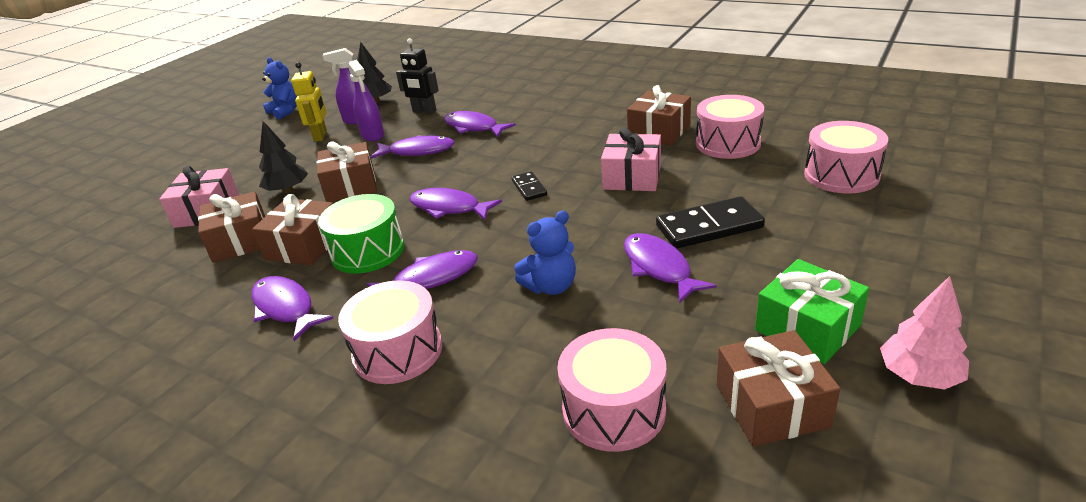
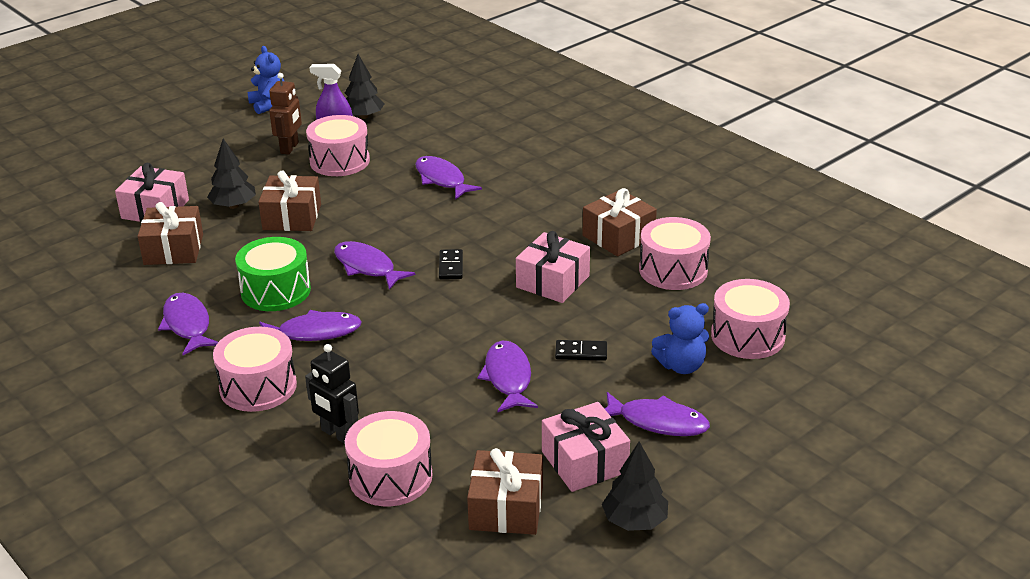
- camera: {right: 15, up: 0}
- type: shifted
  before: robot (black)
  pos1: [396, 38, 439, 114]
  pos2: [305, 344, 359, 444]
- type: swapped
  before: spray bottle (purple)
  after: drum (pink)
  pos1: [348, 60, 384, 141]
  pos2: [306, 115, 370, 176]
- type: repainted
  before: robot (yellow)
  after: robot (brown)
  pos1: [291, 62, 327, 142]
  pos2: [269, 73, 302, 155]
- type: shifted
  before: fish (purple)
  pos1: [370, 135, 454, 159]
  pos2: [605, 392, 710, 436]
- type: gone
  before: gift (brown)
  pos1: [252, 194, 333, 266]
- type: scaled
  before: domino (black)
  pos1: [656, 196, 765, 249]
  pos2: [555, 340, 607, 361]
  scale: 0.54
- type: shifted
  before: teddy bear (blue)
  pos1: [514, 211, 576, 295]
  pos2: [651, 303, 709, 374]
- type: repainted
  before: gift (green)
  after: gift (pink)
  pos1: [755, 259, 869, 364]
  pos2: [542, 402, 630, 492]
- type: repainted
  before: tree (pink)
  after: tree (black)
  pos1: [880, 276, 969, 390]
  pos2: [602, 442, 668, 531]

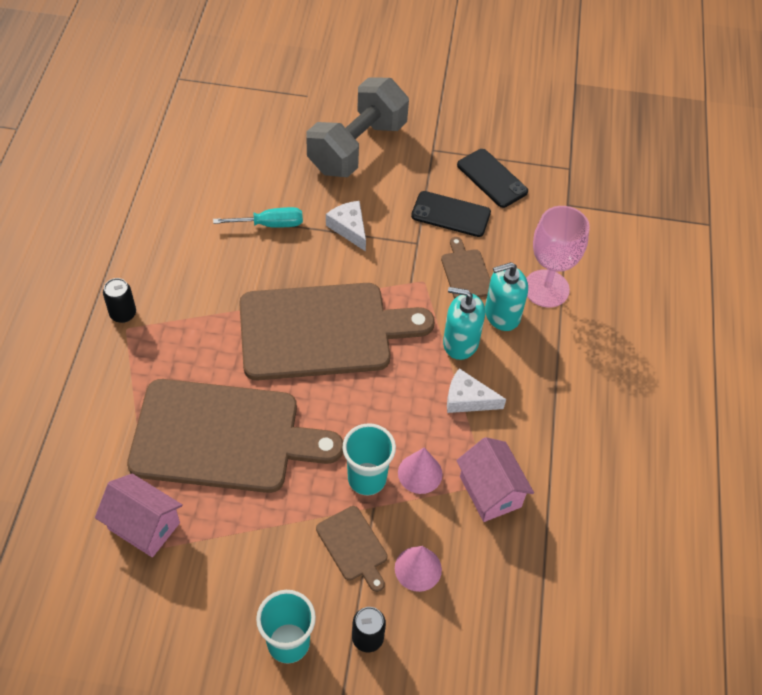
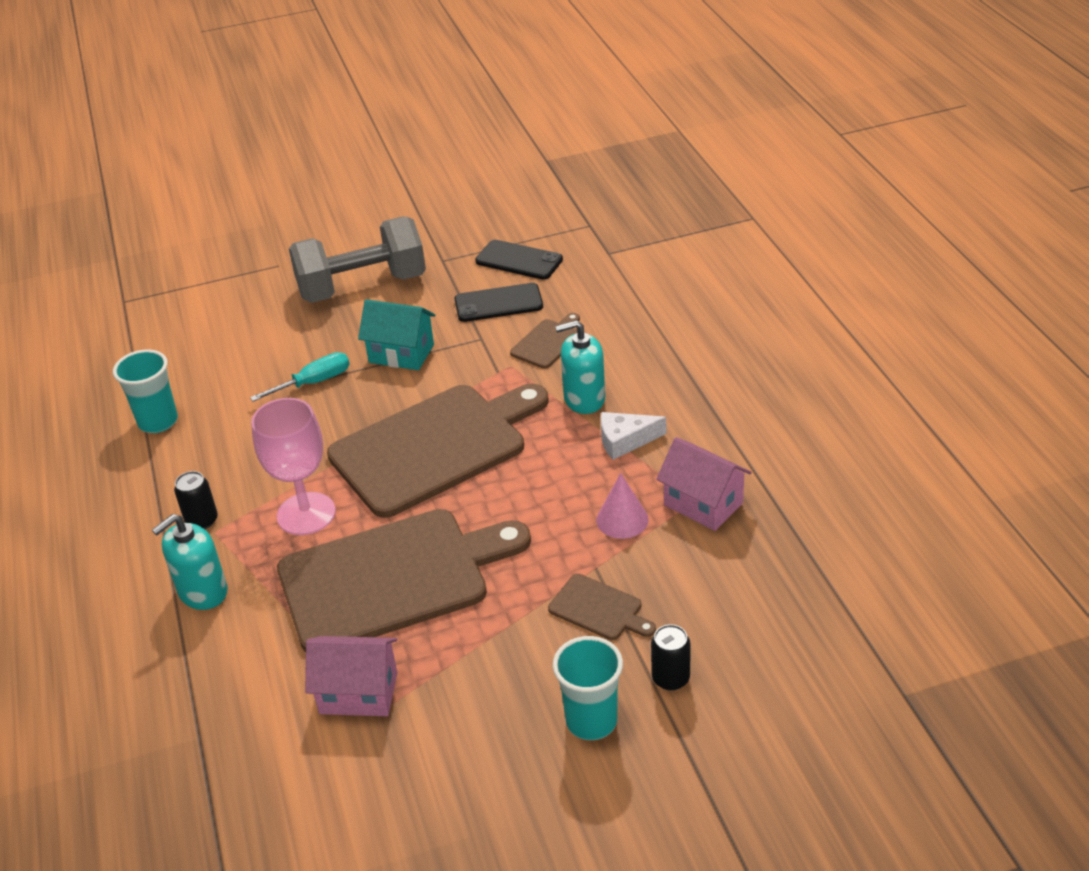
- camera: {right: -20, up: -15}
- type: rotated
  before: dumbbell (grey)
  pos1: [306, 78, 409, 177]
  pos2: [289, 217, 426, 303]
  turn: 60
- type: swapped
  before: cheese (white)
  after: house (turquoise)
  pos1: [326, 201, 366, 251]
  pos2: [358, 299, 436, 370]
- type: shifted
  before: goblet (pink)
  pos1: [526, 206, 590, 307]
  pos2: [251, 398, 336, 535]
- type: rotated
  before: cutting board (brown)
  pos1: [441, 237, 490, 299]
  pos2: [510, 313, 580, 368]
  turn: 75
- type: shifted
  before: soap dispenser (turquoise)
  pos1: [485, 262, 528, 331]
  pos2: [152, 514, 227, 610]
- type: shifted
  before: cup (turquoise)
  pos1: [343, 423, 396, 495]
  pos2: [113, 349, 178, 433]
- type: gone
  before: cone (pink)
  pos1: [395, 546, 442, 592]

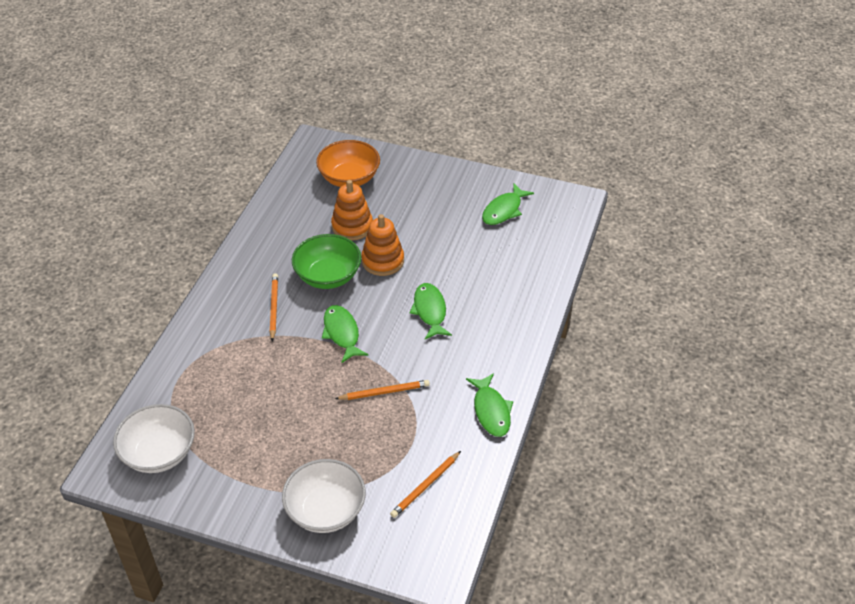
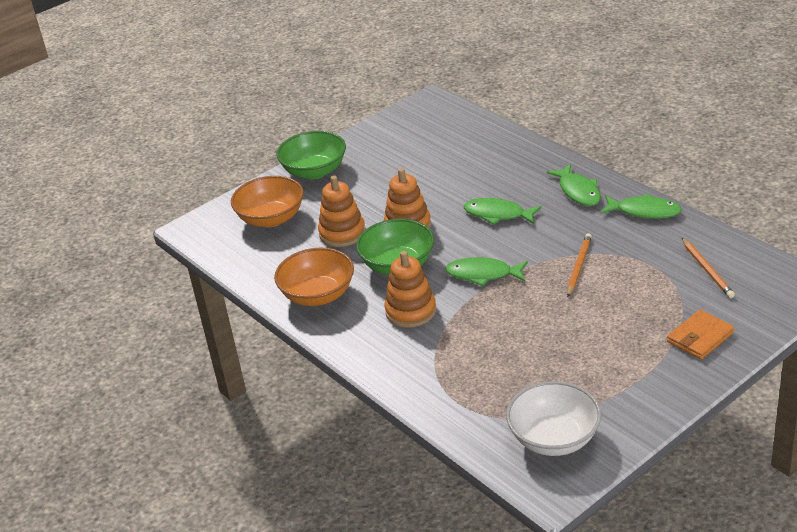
- camera: {right: -55, up: -10}
- type: shifted
  before: fish (green)
  pos1: [482, 183, 534, 225]
  pos2: [546, 164, 601, 206]
- type: swapped
  before: pencil (orange)
  after: stacking toy (orange)
  pos1: [270, 273, 278, 341]
  pos2: [384, 251, 436, 328]
- type: swapped
  before: bowl (white)
  after: wallet (orange)
  pos1: [282, 459, 366, 533]
  pos2: [667, 310, 734, 360]
- type: new
  after: bowl (green)
  pos2: [276, 131, 346, 179]
- type: new
  after: bowl (orange)
  pos2: [274, 248, 354, 306]

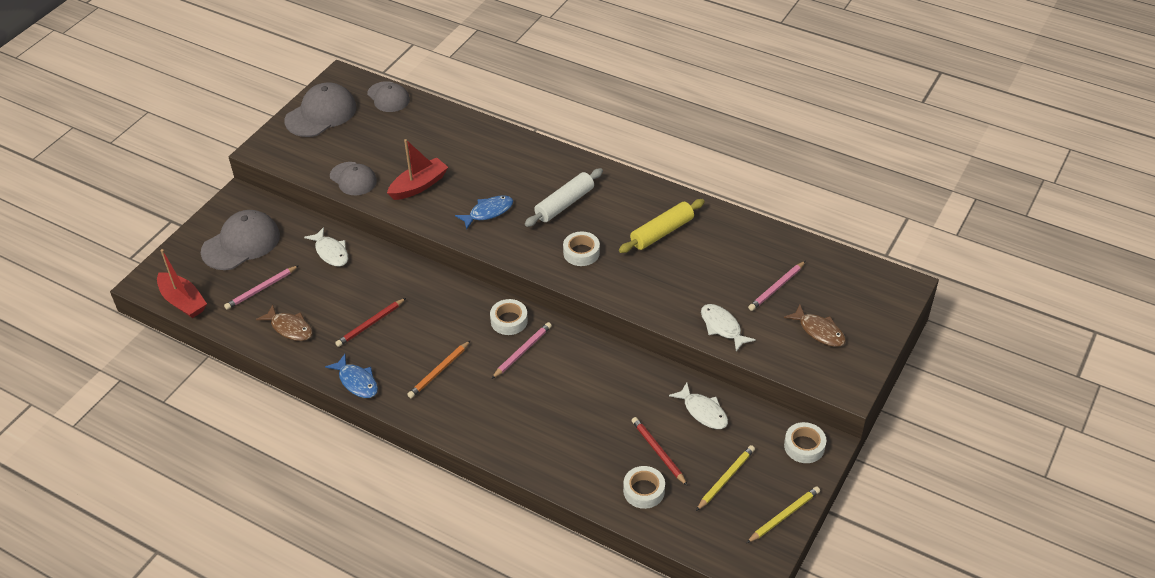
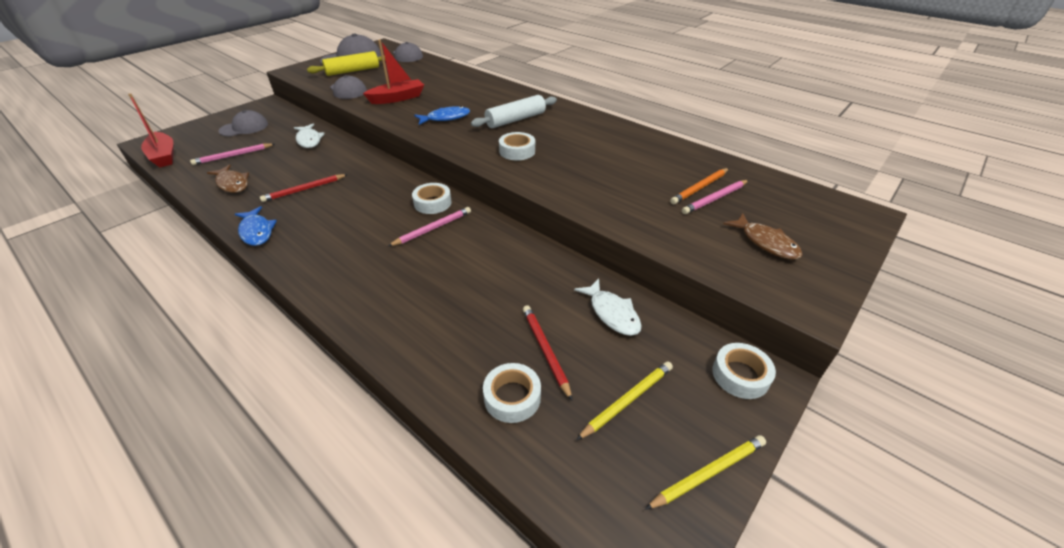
- camera: {right: 10, up: -5}
- type: shifted
  before: rolling pin (yellow)
  pos1: [619, 199, 705, 253]
  pos2: [307, 51, 385, 76]
- type: scaled
  before: cap (grey)
  pos1: [201, 210, 280, 270]
  pos2: [218, 110, 268, 136]
  scale: 0.65
- type: gone
  before: fish (white)
  pos1: [701, 304, 756, 352]
- type: shifted
  before: pencil (orange)
  pos1: [407, 340, 471, 398]
  pos2: [670, 168, 729, 204]

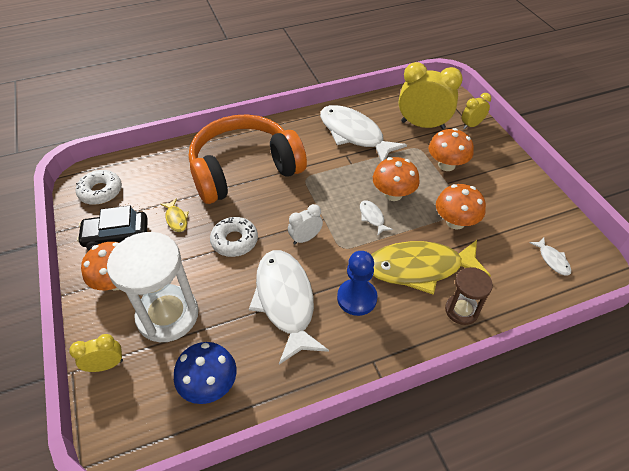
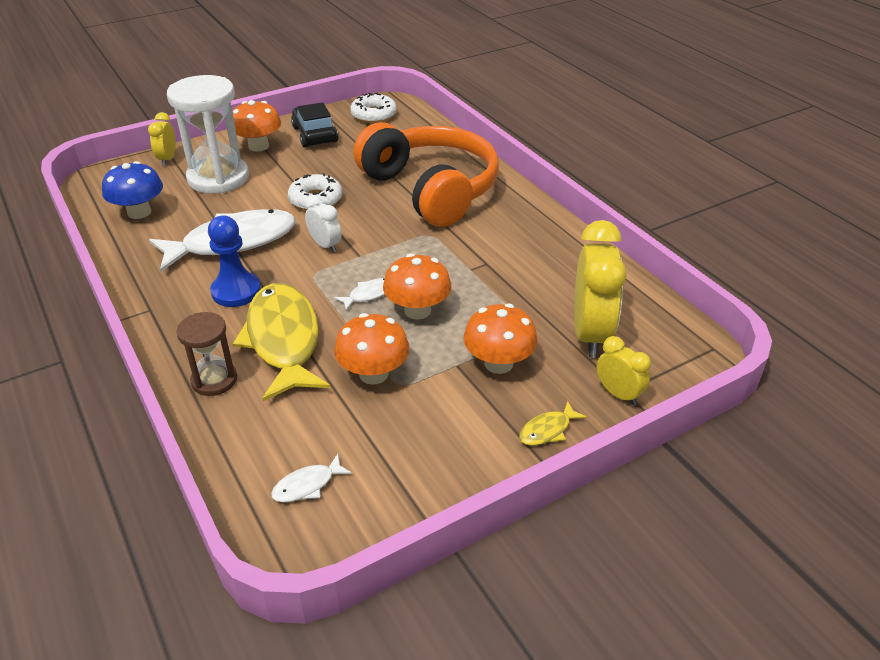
- camera: {right: 80, up: -10}
- type: gone
  before: fish (white)
  pos1: [320, 105, 407, 162]
- type: shifted
  before: fish (yellow)
  pos1: [161, 198, 189, 232]
  pos2: [519, 401, 587, 446]
- type: rotated
  before: clock (yellow)
  pos1: [69, 334, 123, 372]
  pos2: [148, 112, 176, 166]
  turn: -150

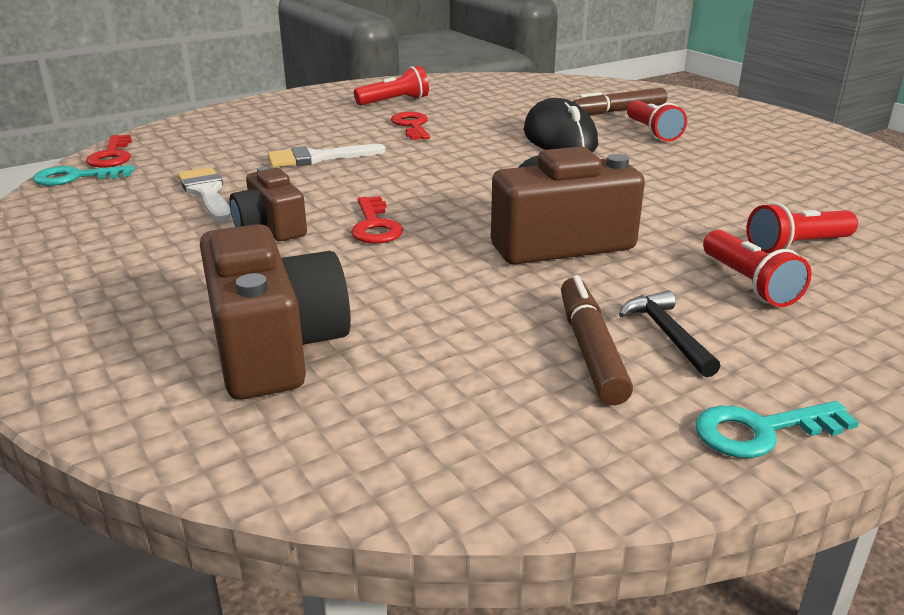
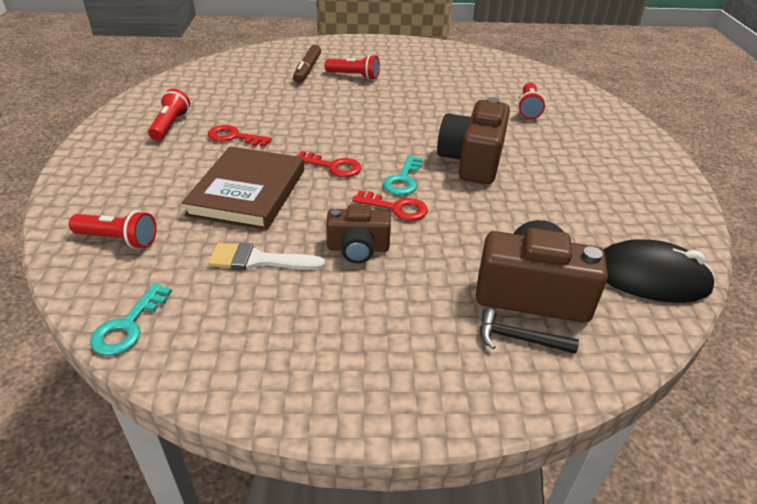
- camera: {right: -60, up: 10}
- type: shifted
  before: mouse (black)
  pos1: [523, 98, 598, 152]
  pos2: [604, 239, 716, 303]
- type: shifted
  before: key (red)
  pos1: [86, 135, 132, 168]
  pos2: [296, 151, 362, 177]
- type: swapped
  before: brush (white)
  after: book (brown)
  pos1: [268, 144, 385, 167]
  pos2: [182, 146, 304, 230]
- type: shifted
  before: flashlight (red)
  pos1: [703, 230, 812, 307]
  pos2: [69, 210, 157, 249]
- type: gone
  before: marker (brown)
  pos1: [561, 275, 633, 405]
- type: shifted
  before: hammer (black)
  pos1: [619, 290, 720, 377]
  pos2: [480, 308, 579, 354]
- type: shifted
  before: key (turquoise)
  pos1: [695, 401, 859, 458]
  pos2: [383, 155, 423, 195]

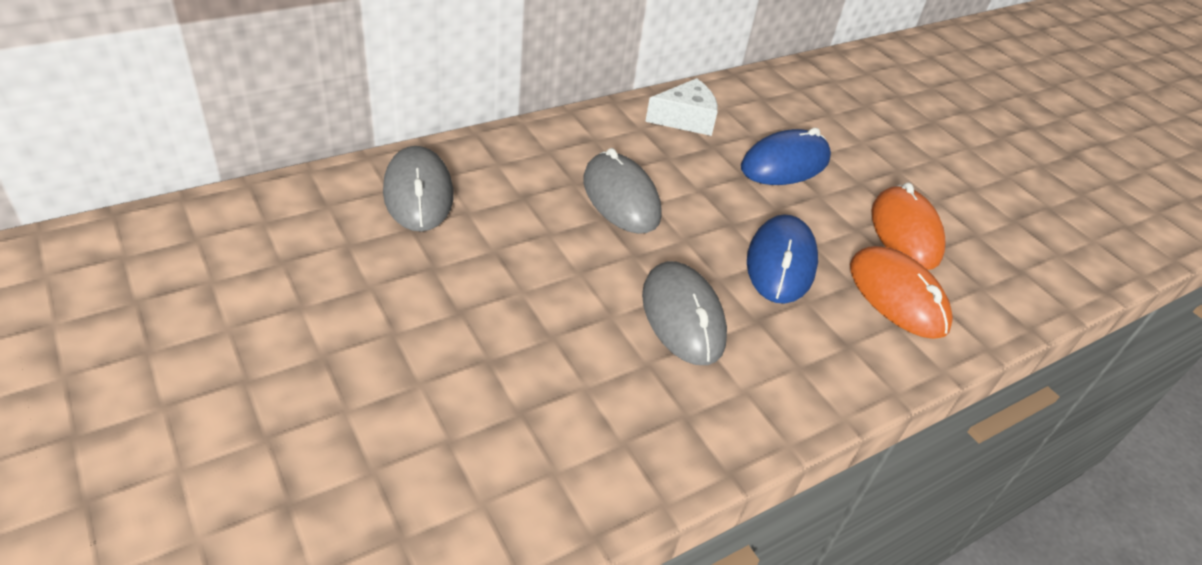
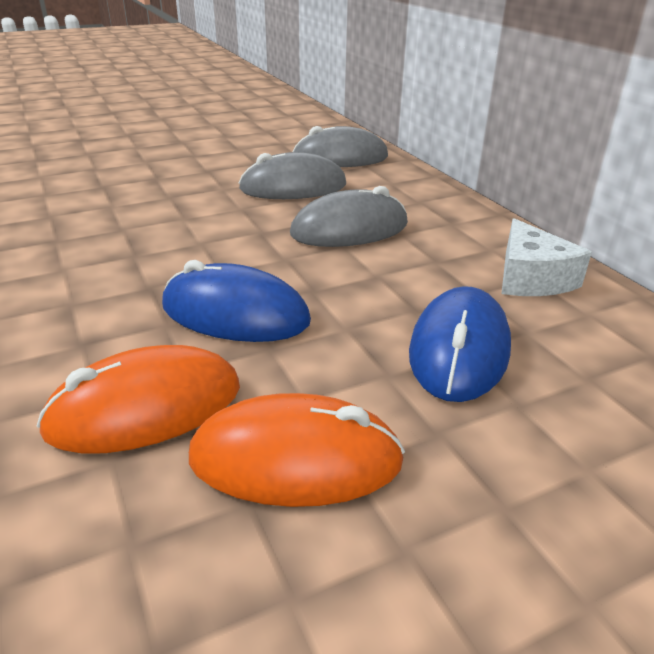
- camera: {right: 100, up: -10}
- type: rotated
  before: mouse (blue)
  pos1: [741, 128, 831, 185]
  pos2: [409, 286, 511, 402]
  turn: 45
- type: shifted
  before: mouse (grey)
  pos1: [642, 261, 727, 365]
  pos2: [239, 152, 346, 199]

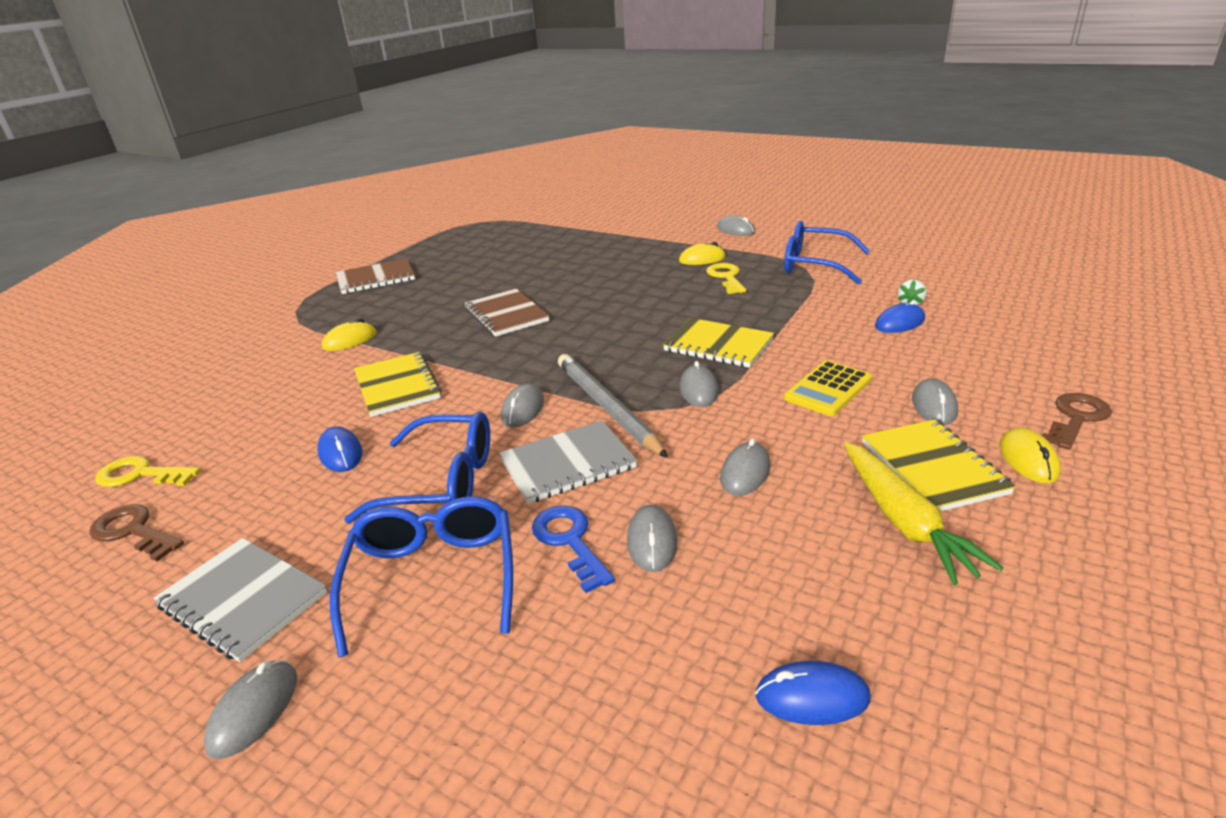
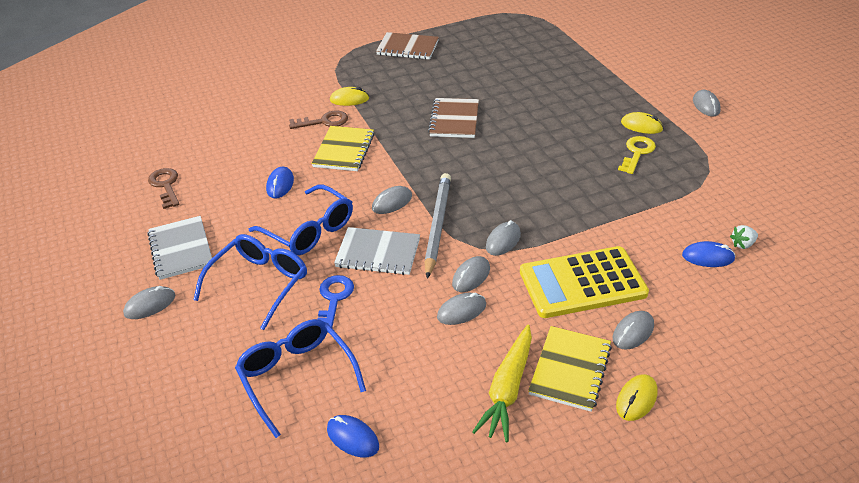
- camera: {right: 35, up: 10}
- type: shifted
  before: glasses (blue)
  pos1: [784, 221, 869, 285]
  pos2: [235, 319, 366, 438]
- type: gone
  before: notebook (yellow)
  pos1: [663, 318, 774, 368]
- type: scaled
  before: calculator (yellow)
  pos1: [784, 360, 872, 416]
  pos2: [520, 246, 649, 318]
  scale: 1.69
- type: shifted
  before: key (brown)
  pos1: [1042, 393, 1112, 450]
  pos2: [289, 111, 348, 129]
- type: gone
  before: key (yellow)
  pos1: [95, 456, 201, 487]
- type: shifted
  before: mouse (grey)
  pos1: [627, 505, 678, 572]
  pos2: [452, 256, 490, 292]

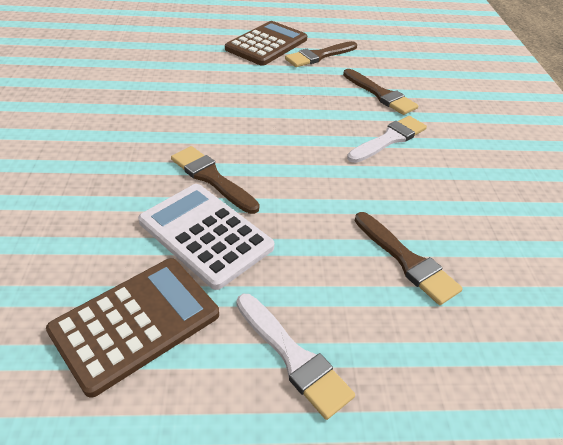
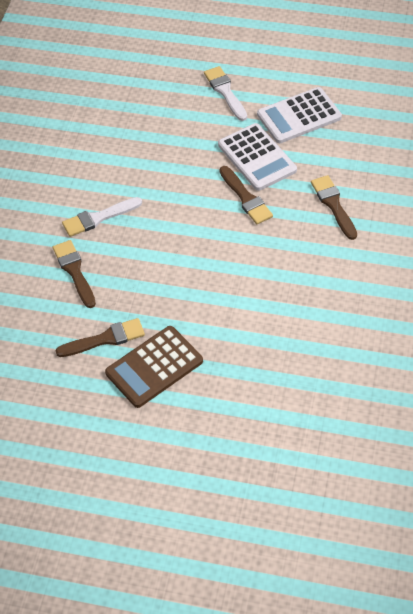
- camera: {right: -160, up: 10}
- type: shifted
  before: brush (brown)
  pos1: [355, 212, 463, 305]
  pos2: [311, 175, 357, 240]
- type: repainted
  before: calculator (brown)
  after: calculator (white)
  pos1: [46, 258, 219, 398]
  pos2: [257, 87, 342, 143]

